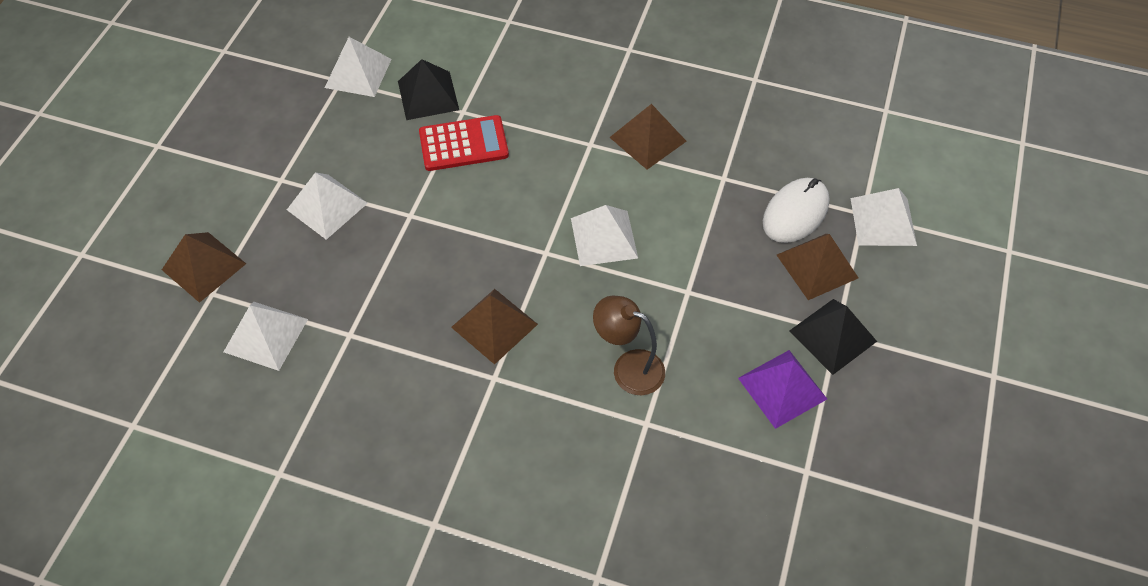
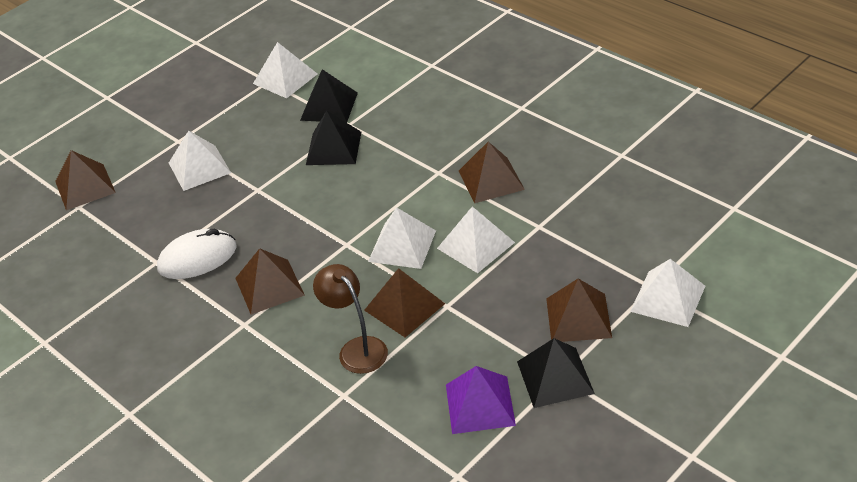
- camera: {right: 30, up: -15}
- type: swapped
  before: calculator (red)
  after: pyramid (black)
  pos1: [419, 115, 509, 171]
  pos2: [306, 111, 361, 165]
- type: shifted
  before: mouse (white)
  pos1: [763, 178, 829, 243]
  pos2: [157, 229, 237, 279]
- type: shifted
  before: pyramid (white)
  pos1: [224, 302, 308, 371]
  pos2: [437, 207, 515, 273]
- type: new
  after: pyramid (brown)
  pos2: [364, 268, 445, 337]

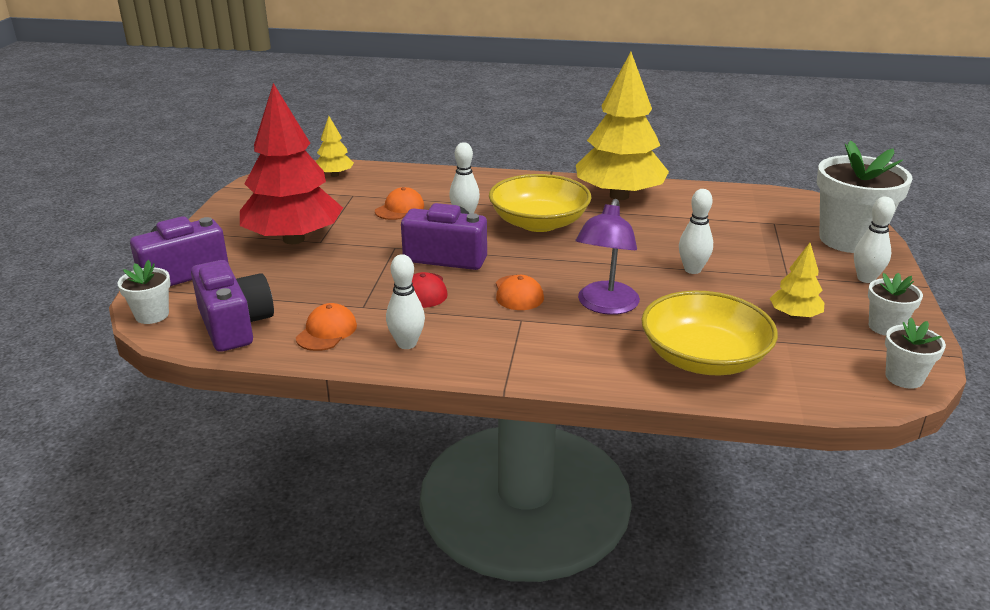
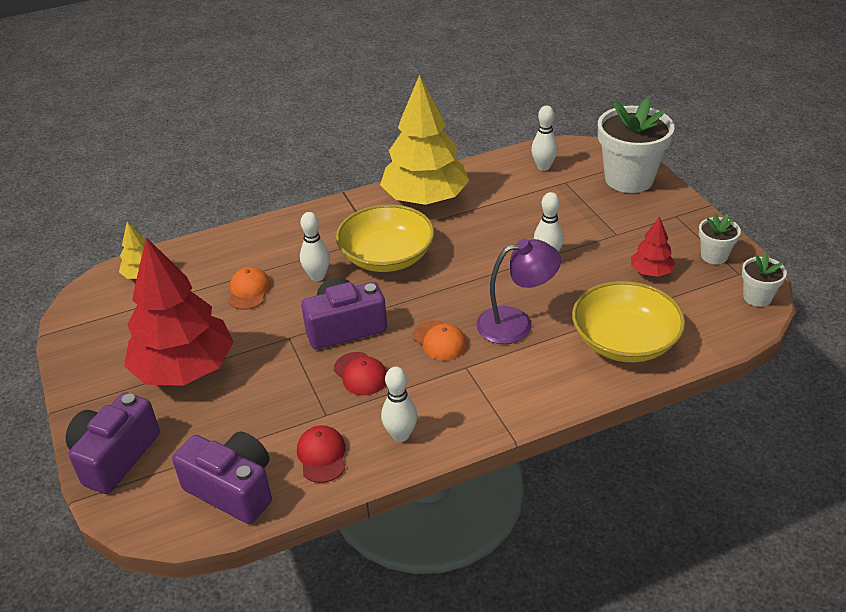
- camera: {right: -30, up: 10}
- type: shifted
  before: bowling pin (white)
  pos1: [854, 197, 895, 283]
  pos2: [531, 105, 558, 171]
- type: rotated
  before: lamp (purple)
  pos1: [575, 199, 640, 315]
  pos2: [476, 239, 561, 344]
  turn: -90
- type: repainted
  before: tree (yellow)
  after: tree (red)
  pos1: [769, 243, 824, 319]
  pos2: [631, 216, 676, 277]
- type: gone
  before: flower pot (white)
  pos1: [117, 260, 171, 324]
- type: repainted
  before: cap (orange)
  after: cap (red)
  pos1: [296, 303, 357, 351]
  pos2: [297, 425, 346, 483]

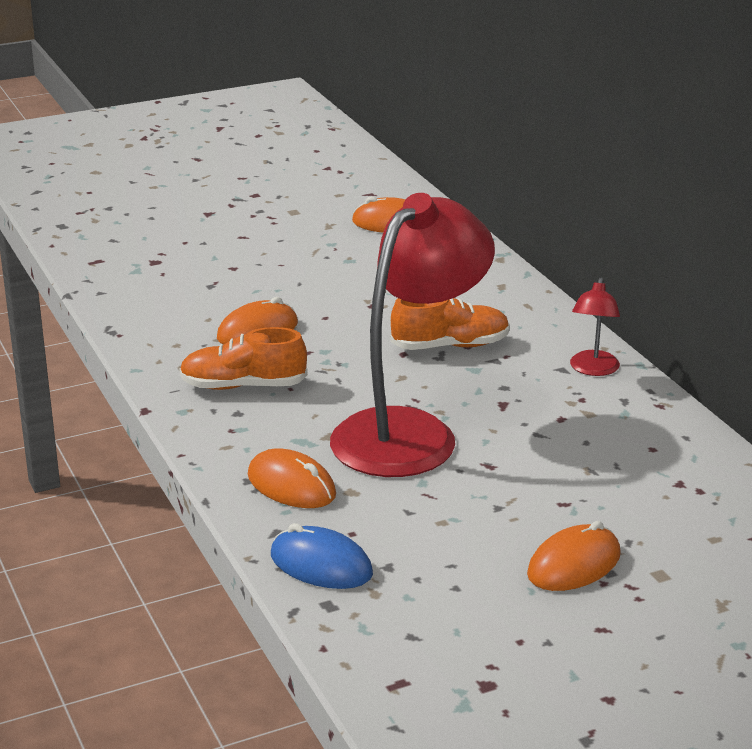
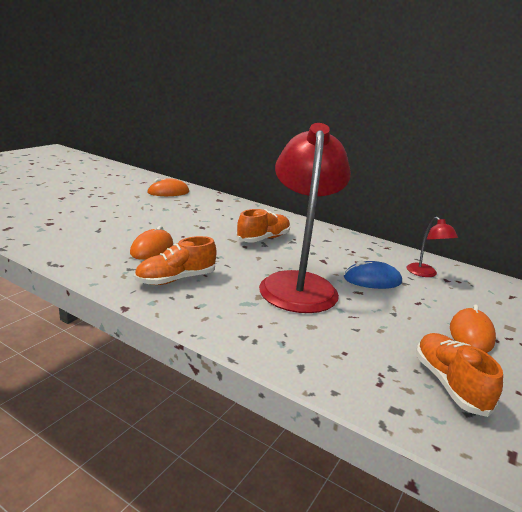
- camera: {right: -35, up: -5}
- type: shifted
  before: lamp (red)
  pos1: [570, 278, 620, 376]
  pos2: [407, 217, 458, 277]
- type: gone
  before: mouse (orange)
  pos1: [248, 448, 336, 508]
- type: shifted
  before: mouse (blue)
  pos1: [271, 523, 373, 589]
  pos2: [344, 260, 402, 289]
- type: new
  after: shoe (orange)
  pos2: [416, 333, 503, 417]

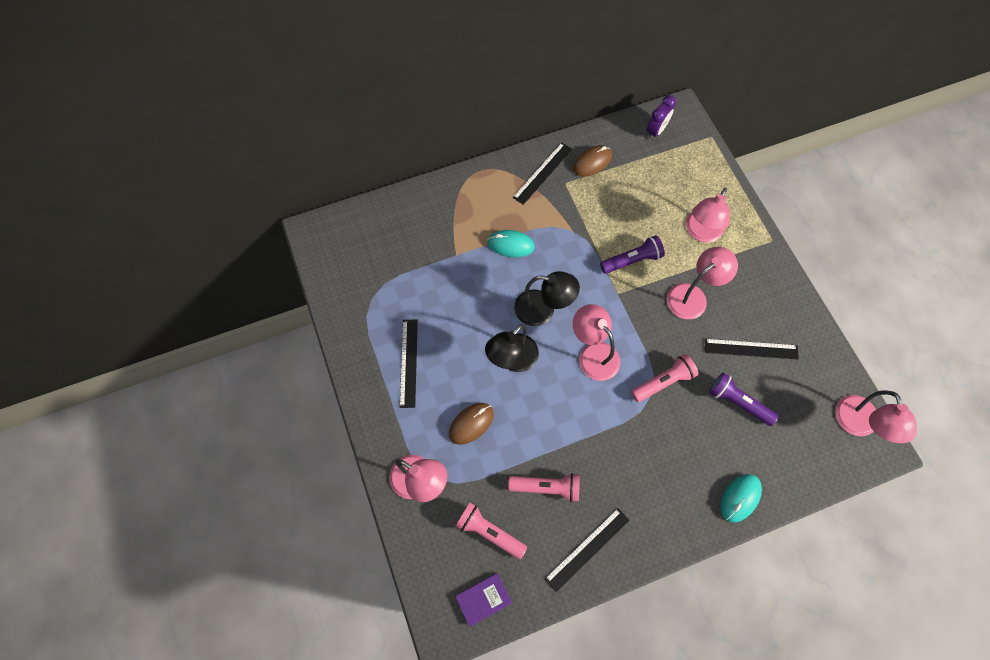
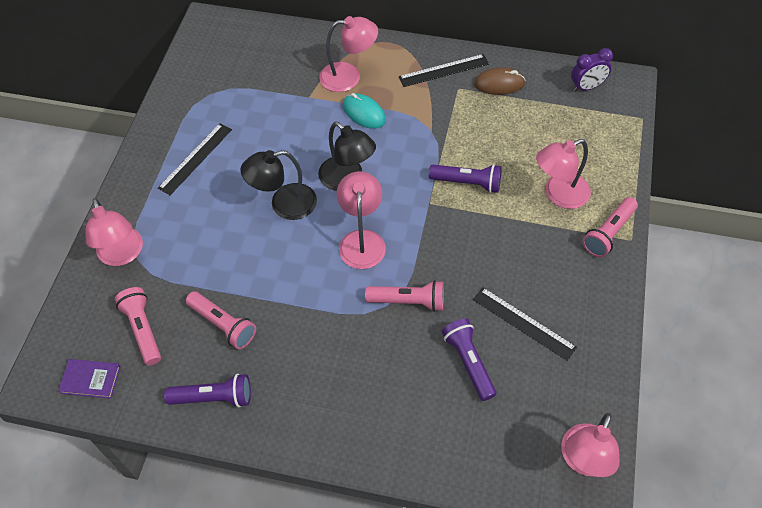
- camera: {right: 35, up: -10}
- type: shifted
  before: lamp (pink)
  pos1: [667, 247, 738, 319]
  pos2: [319, 16, 378, 92]
- type: gone
  before: mouse (brown)
  pos1: [449, 403, 494, 445]
- type: gone
  before: mouse (turquoise)
  pos1: [720, 474, 762, 523]
- type: swapped
  before: ruler (black)
  after: flashlight (purple)
  pos1: [545, 508, 630, 592]
  pos2: [164, 374, 251, 407]
- type: new
  after: flashlight (pink)
  pos2: [582, 197, 638, 257]

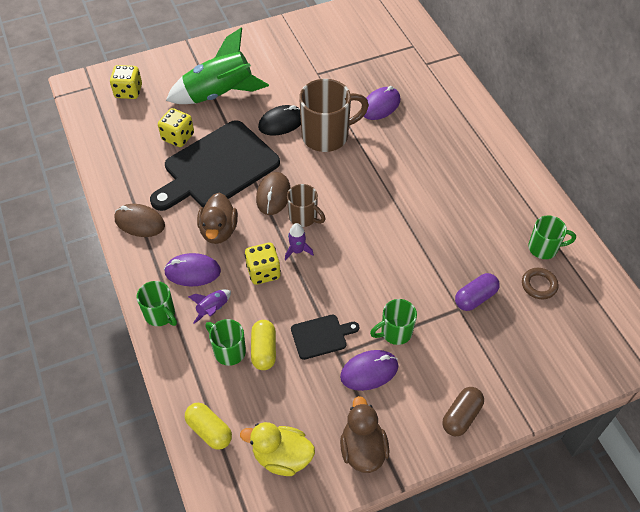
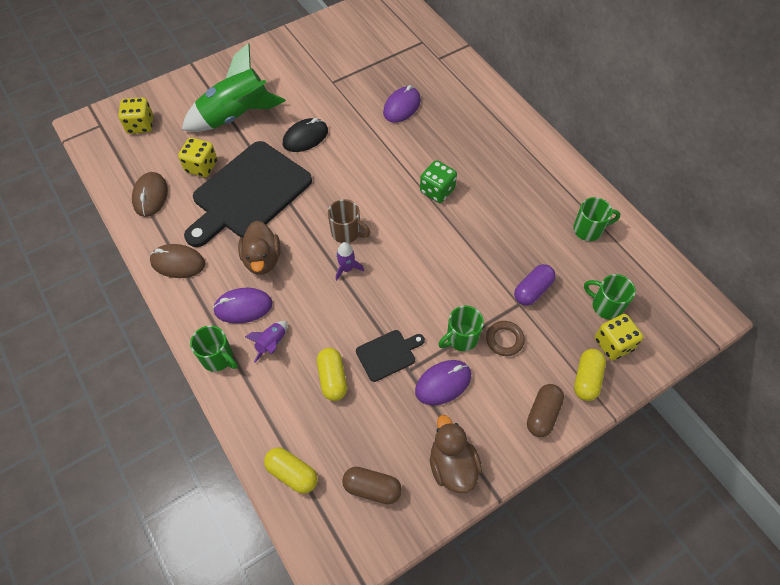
- camera: {right: -10, up: 5}
- type: gone
  before: mug (brown)
  pos1: [299, 79, 369, 152]
- type: shifted
  before: mouse (brown)
  pos1: [256, 172, 291, 215]
  pos2: [132, 172, 168, 217]
- type: shifted
  before: dice (yellow)
  pos1: [245, 243, 281, 285]
  pos2: [595, 314, 643, 360]
- type: shifted
  before: ring (brown)
  pos1: [522, 268, 559, 299]
  pos2: [486, 321, 525, 356]
- type: shifted
  before: mug (green)
  pos1: [205, 319, 246, 366]
  pos2: [584, 274, 636, 320]
- type: swapped
  before: duck (yellow)
  after: capsule (brown)
  pos1: [240, 422, 315, 476]
  pos2: [342, 467, 402, 504]
- type: new
  after: dice (green)
  pos2: [420, 160, 457, 203]
- type: new
  after: capsule (yellow)
  pos2: [574, 349, 606, 401]

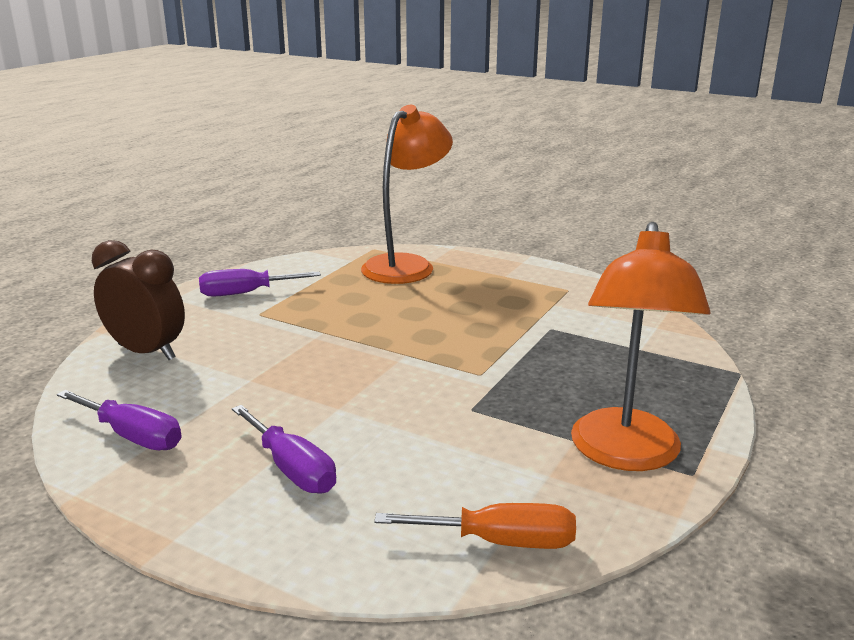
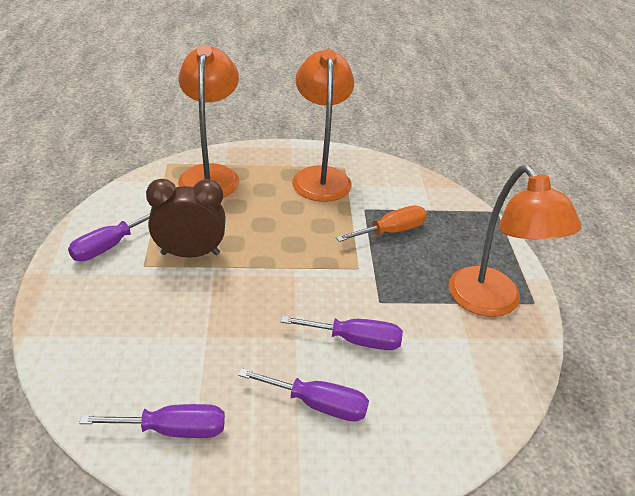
- camera: {right: -35, up: 15}
- type: shifted
  before: clock (brown)
  pos1: [92, 240, 185, 360]
  pos2: [146, 179, 226, 258]
- type: shifted
  before: screwdriver (orange)
  pos1: [374, 503, 576, 549]
  pos2: [336, 205, 427, 242]
- type: new
  after: lamp (orange)
  pos2: [292, 49, 354, 202]
- type: new
  after: screwdriver (purple)
  pos2: [281, 316, 403, 350]

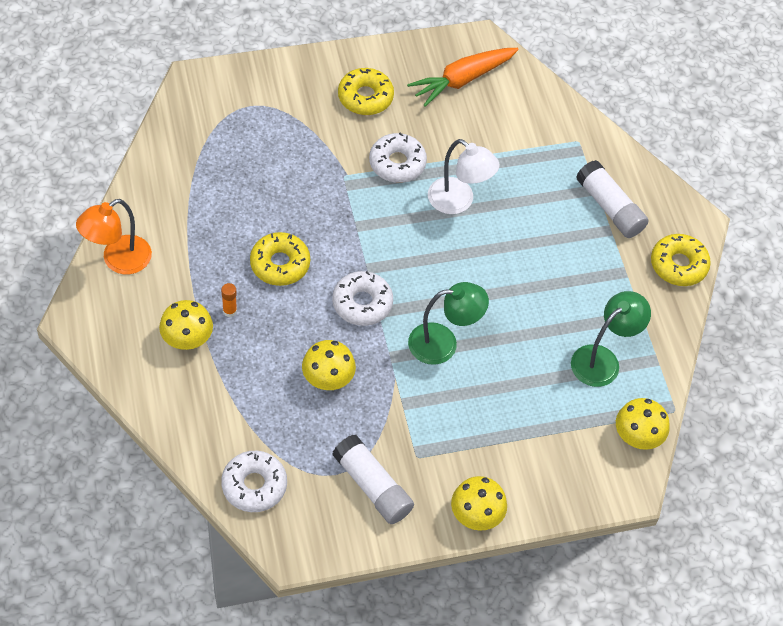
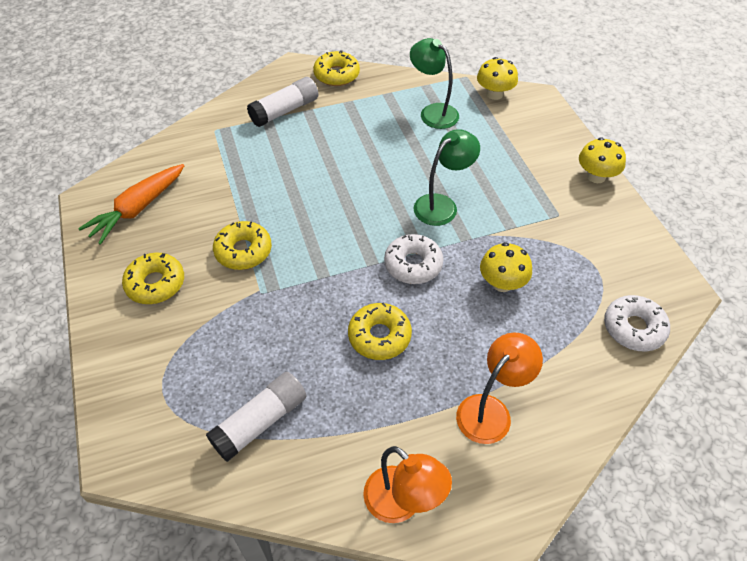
- camera: {right: -90, up: -5}
- type: rotated
  before: carrot (orange)
  pos1: [407, 48, 518, 107]
  pos2: [78, 164, 185, 245]
  turn: 75
- type: repainted
  before: donut (white)
  after: donut (yellow)
  pos1: [369, 133, 427, 183]
  pos2: [213, 221, 272, 270]
- type: gone
  before: lamp (white)
  pos1: [428, 139, 500, 214]
- type: rotated
  before: lamp (green)
  pos1: [408, 282, 489, 365]
  pos2: [414, 129, 480, 226]
  turn: 60
- type: gone
  before: glue stick (orange)
  pos1: [221, 283, 237, 317]
- type: swapped
  before: mushroom (yellow)
  after: lamp (orange)
  pos1: [159, 300, 213, 350]
  pos2: [456, 333, 543, 444]
- type: shifted
  before: glue stick (white)
  pos1: [332, 435, 414, 524]
  pos2: [206, 372, 307, 462]

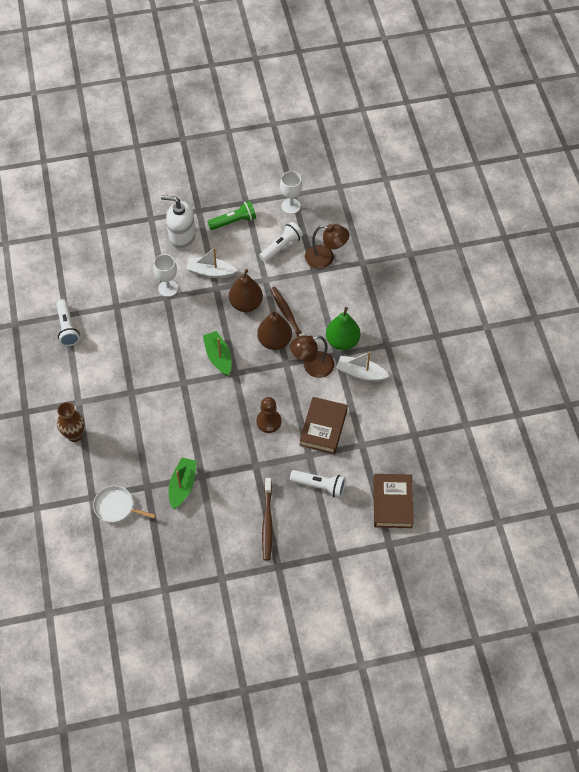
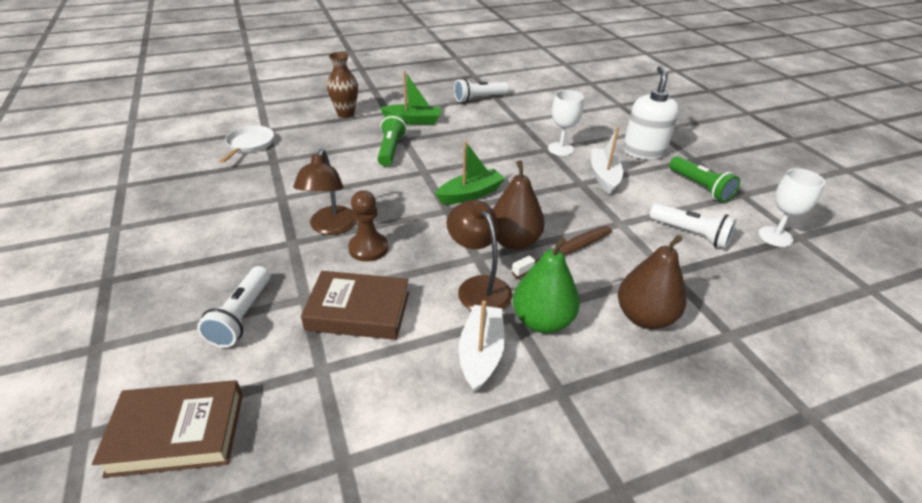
- camera: {right: 80, up: -20}
- type: shifted
  before: lamp (brown)
  pos1: [305, 224, 349, 269]
  pos2: [293, 149, 357, 235]
- type: shifted
  before: pear (brown)
  pos1: [229, 269, 263, 312]
  pos2: [618, 235, 686, 329]
- type: shifted
  before: boat (green)
  pos1: [169, 458, 197, 509]
  pos2: [380, 71, 442, 125]
- type: gone
  before: toothbrush (brown)
  pos1: [262, 478, 273, 561]
- type: new
  after: flashlight (green)
  pos2: [378, 113, 407, 166]

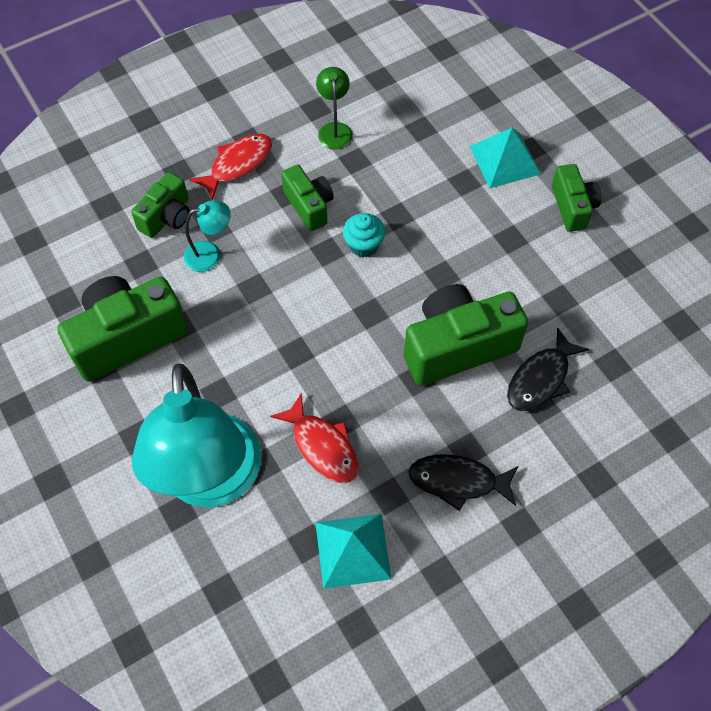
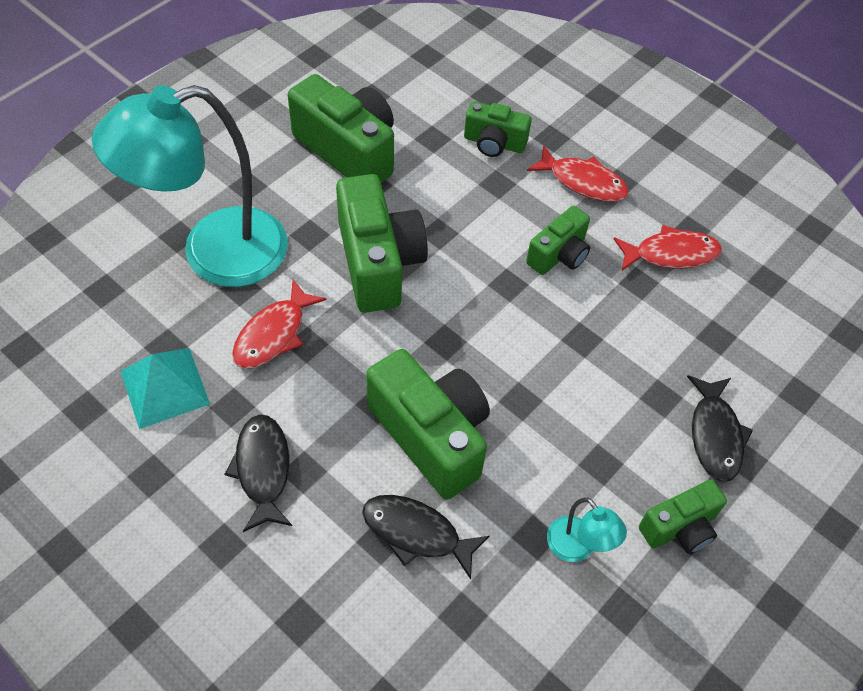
- camera: {right: 70, up: -5}
- type: swapped
  before: lamp (green)
  after: fish (red)
  pos1: [316, 67, 353, 149]
  pos2: [614, 225, 722, 271]
- type: swapped
  before: pyramid (turquoise)
  after: fish (black)
  pos1: [469, 128, 541, 188]
  pos2: [687, 375, 753, 482]
- type: shifted
  before: lamp (turquoise)
  pos1: [184, 201, 231, 272]
  pos2: [547, 497, 627, 562]
- type: gone
  before: cupcake (turquoise)
  pos1: [343, 213, 386, 258]
- type: new
  after: camera (green)
  pos2: [336, 174, 428, 313]

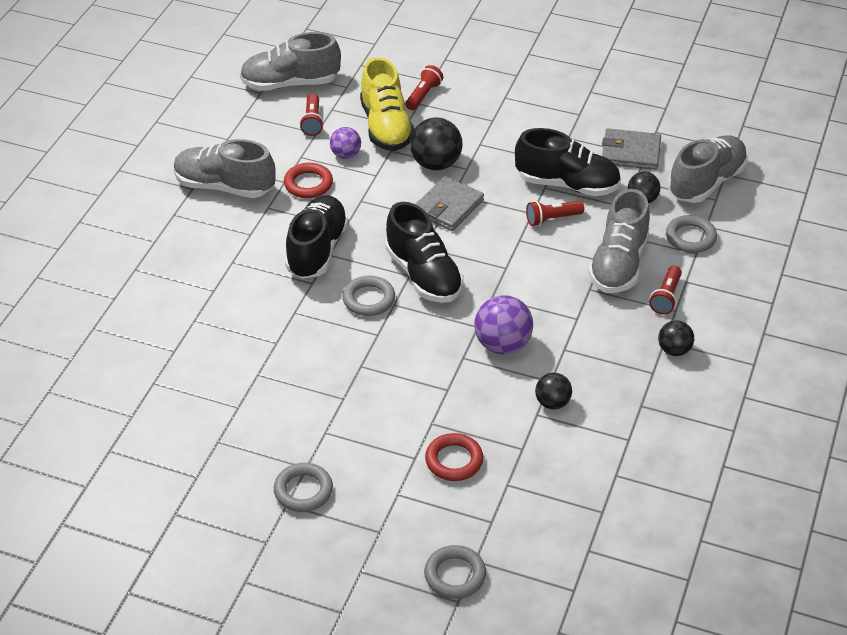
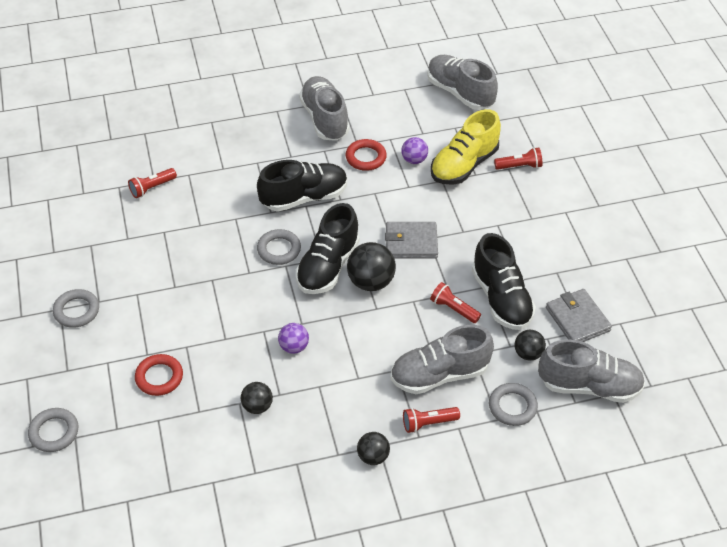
- camera: {right: 55, up: 5}
- type: shifted
  before: flashlight (red)
  pos1: [300, 94, 324, 136]
  pos2: [128, 168, 177, 198]
- type: shifted
  before: ball (black)
  pos1: [410, 117, 462, 170]
  pos2: [347, 242, 396, 291]
- type: scaled
  before: ball (purple)
  pos1: [474, 295, 533, 354]
  pos2: [278, 323, 309, 354]
  scale: 0.61

